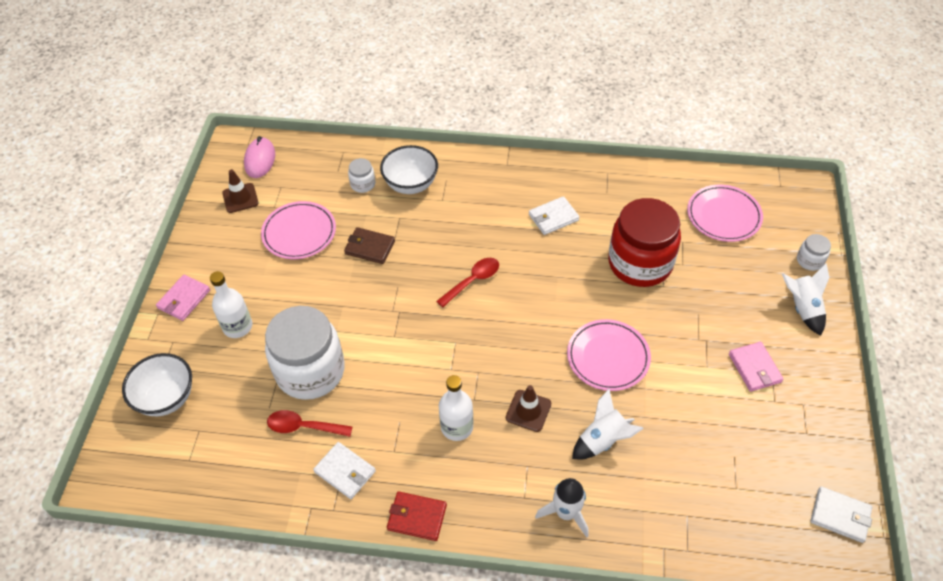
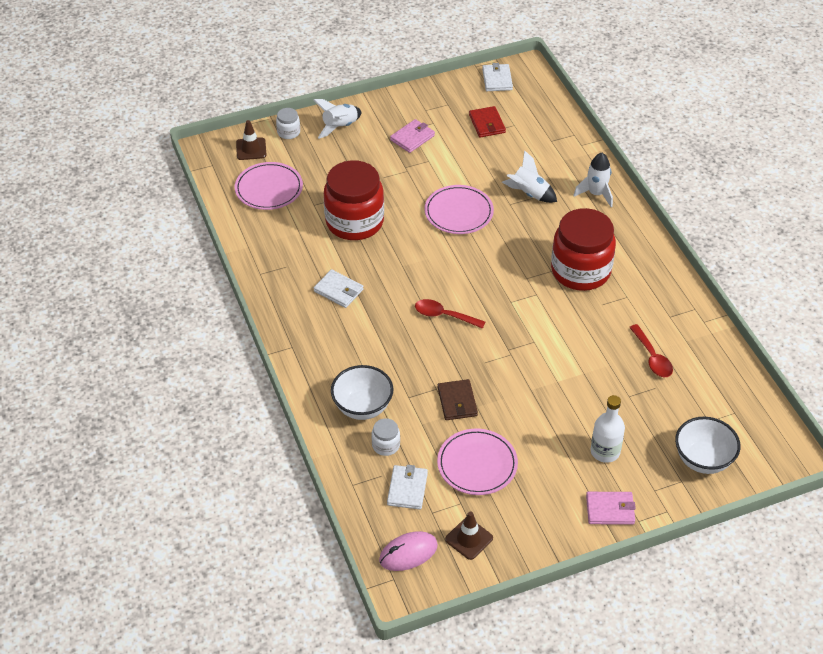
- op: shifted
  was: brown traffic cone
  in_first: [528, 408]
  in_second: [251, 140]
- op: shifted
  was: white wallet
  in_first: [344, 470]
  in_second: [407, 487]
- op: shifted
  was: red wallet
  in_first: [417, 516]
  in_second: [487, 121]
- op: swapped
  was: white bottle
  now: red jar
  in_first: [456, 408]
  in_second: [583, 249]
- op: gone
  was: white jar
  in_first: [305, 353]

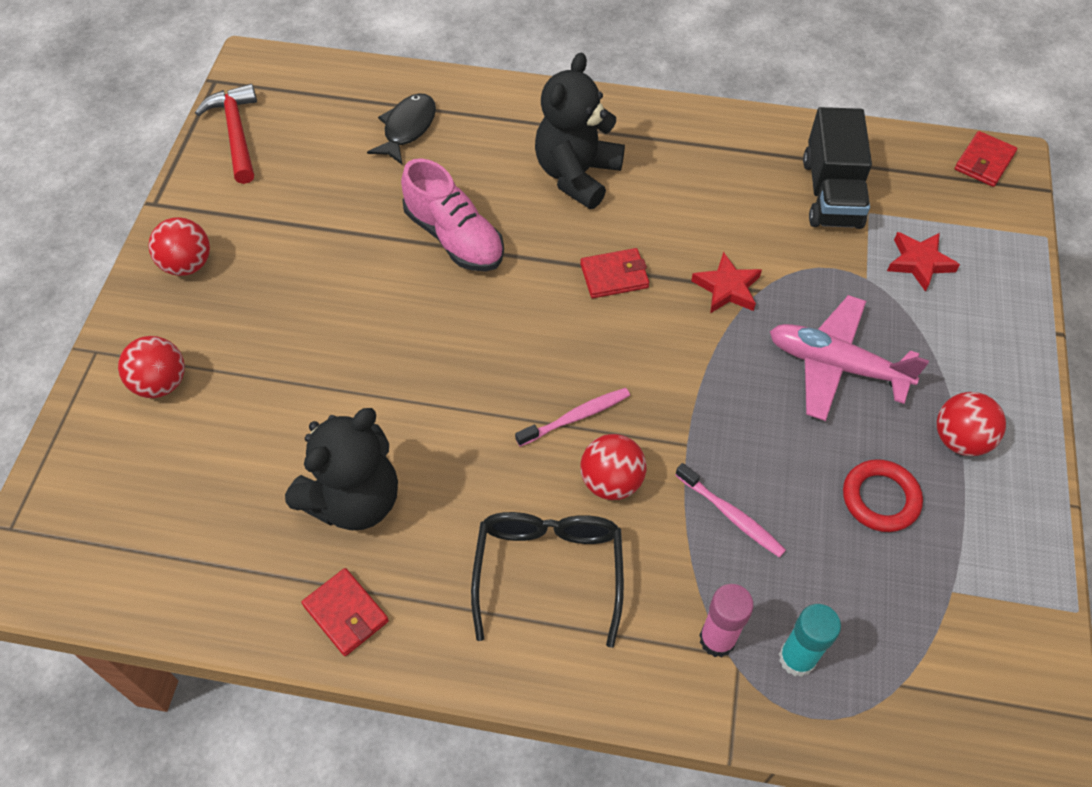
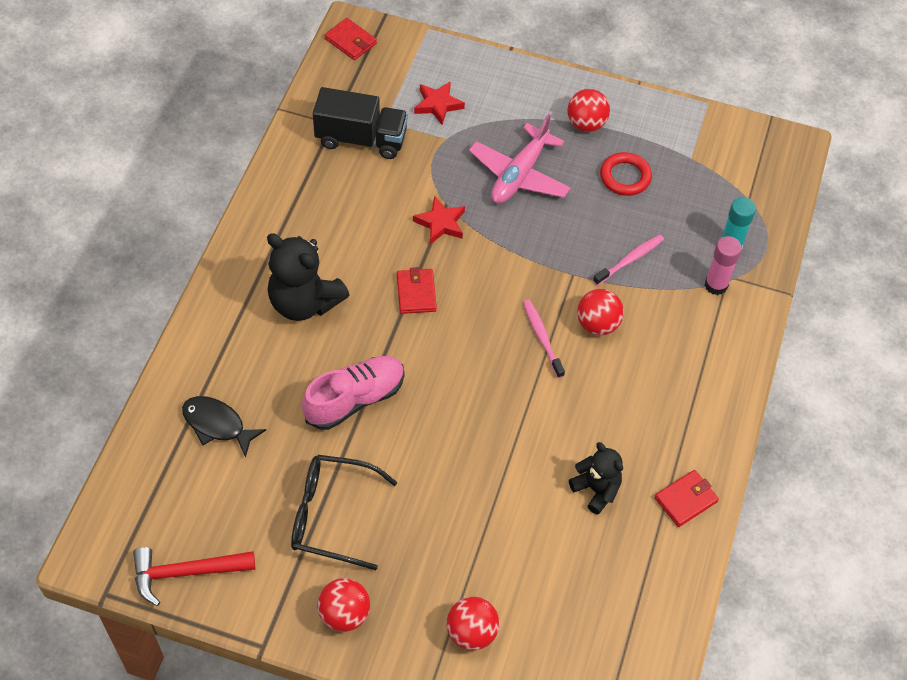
- op: shifted
  was: black glasses
  in_first: [547, 580]
  in_second: [344, 512]
- op: scaled
  was: black teddy bear
  in_first: [341, 469]
  in_second: [596, 478]
  ratio: 0.6

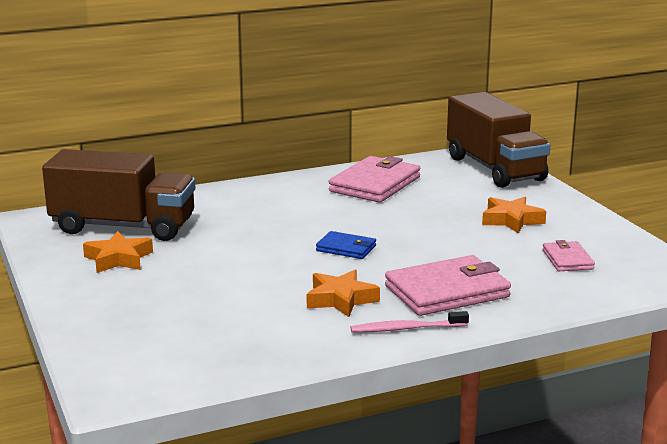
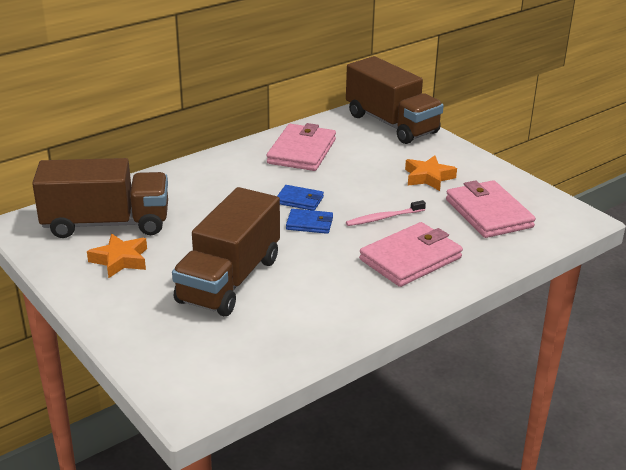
- op: new
  now: brown truck
  in_second: [226, 251]
- op: new
  now: blue wallet
  in_second: [300, 198]
- op: shifted
  was: pink toothbrush
  in_first: [410, 322]
  in_second: [386, 213]
- op: scaled
  was: pink wallet
  in_first: [568, 255]
  in_second: [491, 209]
  ratio: 1.88
- op: gone
  was: orange star
  in_first: [343, 293]

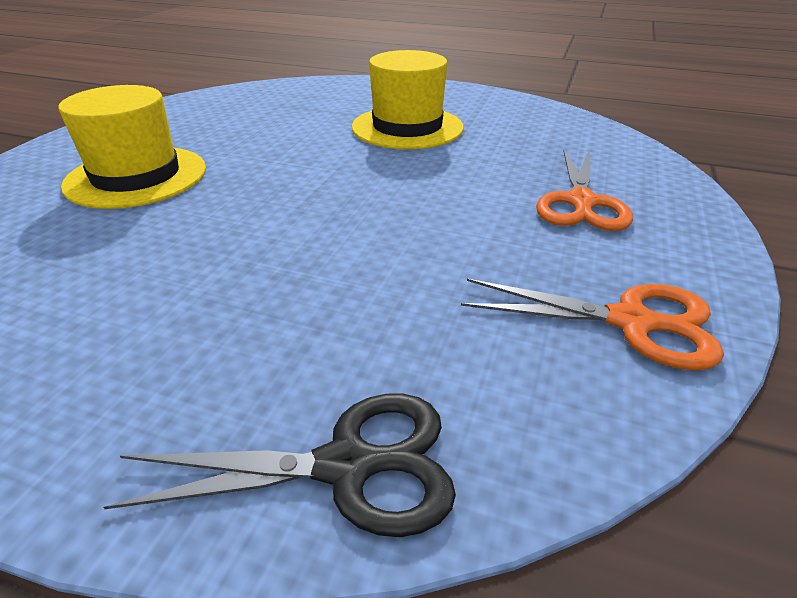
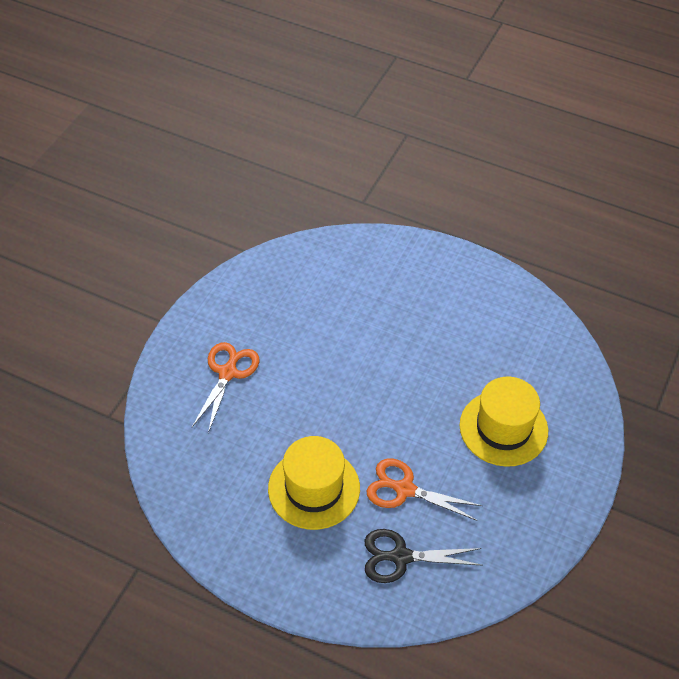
- op: shifted
  was: black scissors
  in_first: [280, 465]
  in_second: [424, 556]
- op: shifted
  was: orange scissors
  in_first: [592, 324]
  in_second: [425, 489]

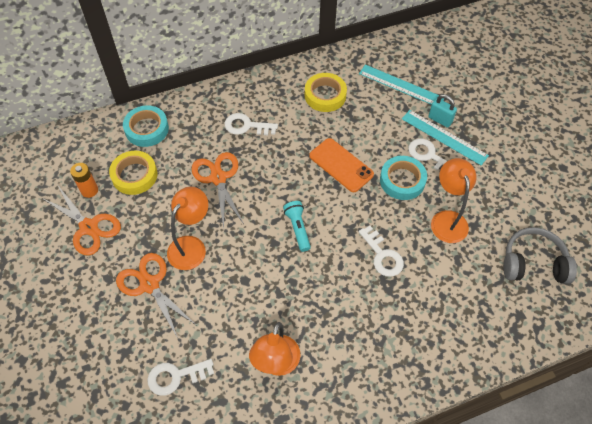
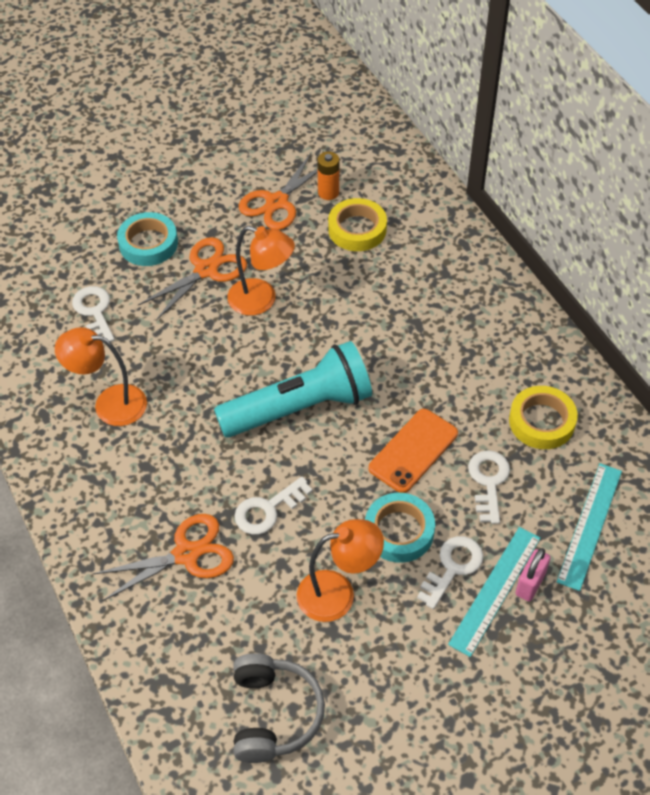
- op: shifted
  was: orange scissors
  in_first: [217, 190]
  in_second: [163, 557]
- op: shifted
  was: turquoise tape
  in_first: [146, 126]
  in_second: [147, 239]
- op: scaled
  was: turquoise flashlight
  in_first: [297, 226]
  in_second: [293, 389]
  ratio: 2.22
- op: shifted
  was: white key
  in_first: [251, 124]
  in_second: [489, 487]
- op: repainted
  was: turquoise padlock
  now: pink padlock
  in_first: [442, 111]
  in_second: [533, 574]

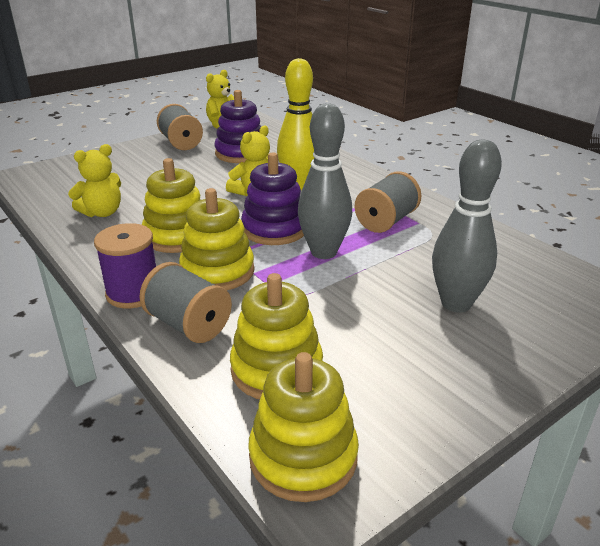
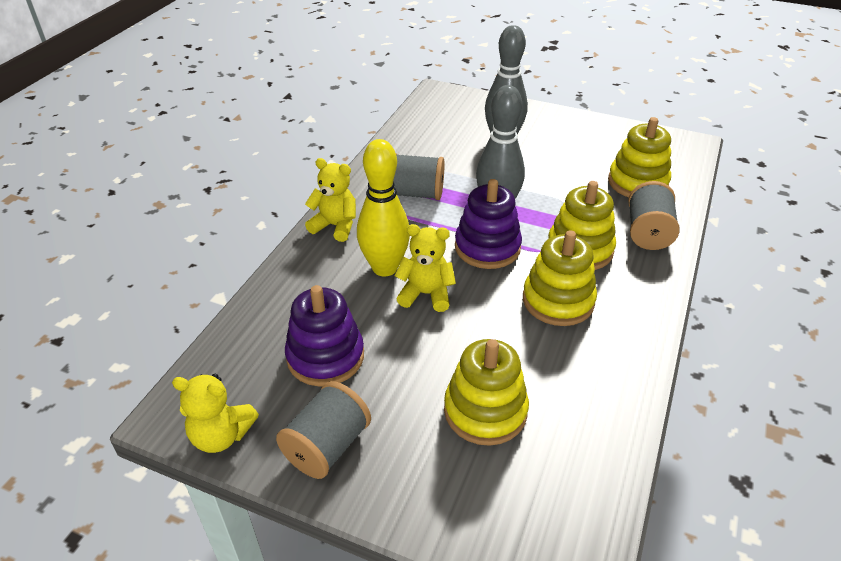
- op: shifted
  was: yellow teddy bear
  in_first: [94, 180]
  in_second: [330, 200]
- op: shifted
  was: yellow stacking toy
  in_first: [303, 427]
  in_second: [486, 392]
- op: gone
  was: purple spool
  in_first: [125, 265]

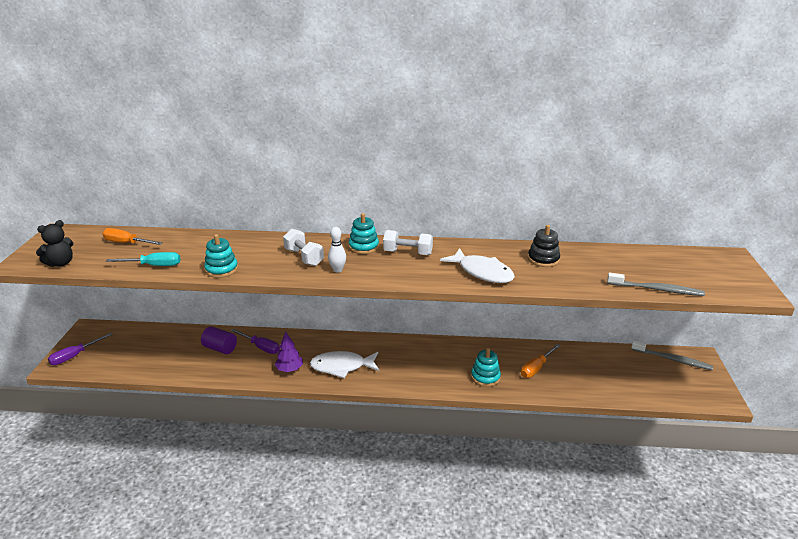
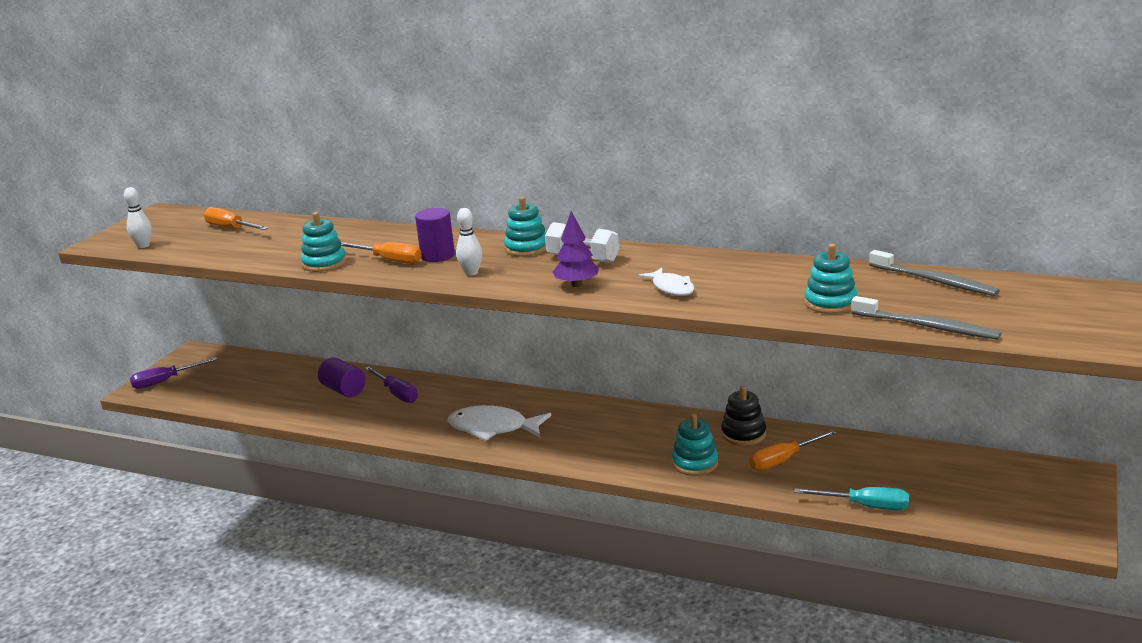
- op: swapped
  was: black teddy bear
  now: white bowling pin
  in_first: [54, 243]
  in_second: [138, 217]
- op: new
  now: orange screwdriver
  in_second: [381, 253]
- op: swapped
  was: white dumbbell
  now: purple cylinder
  in_first: [303, 247]
  in_second: [435, 235]
- op: shifted
  was: purple tree
  in_first: [289, 351]
  in_second: [576, 249]
- op: scaled
  was: white fish
  in_first: [477, 265]
  in_second: [666, 282]
  ratio: 0.6
- op: shifted
  was: black stacking toy
  in_first: [544, 246]
  in_second: [743, 416]
- op: shifted
  was: turquoise screwdriver
  in_first: [143, 259]
  in_second: [851, 498]
- op: new
  now: turquoise stacking toy
  in_second: [831, 279]
- op: shifted
  was: grey toothbrush
  in_first: [672, 355]
  in_second: [934, 273]

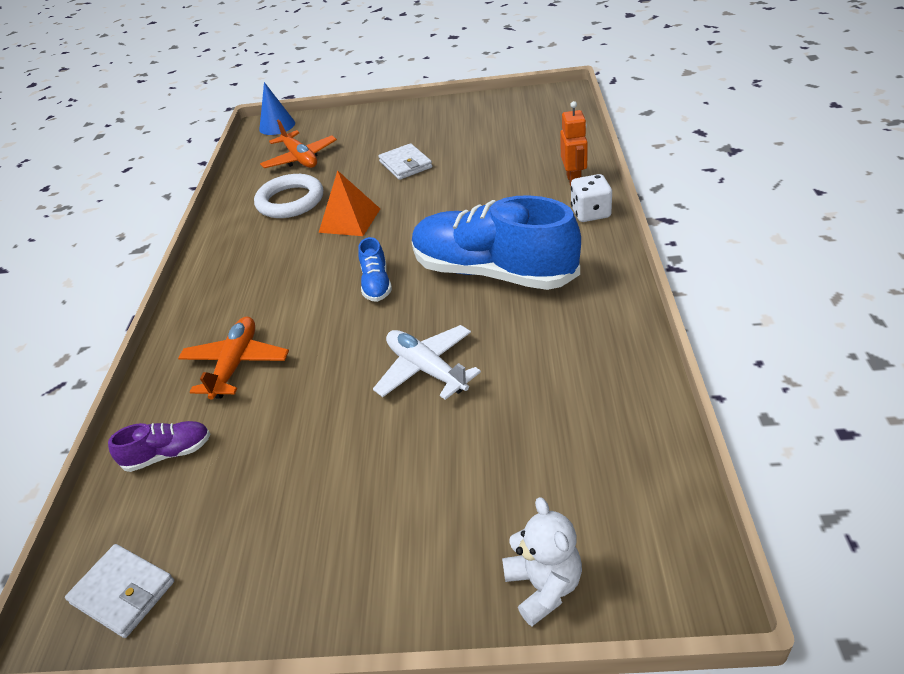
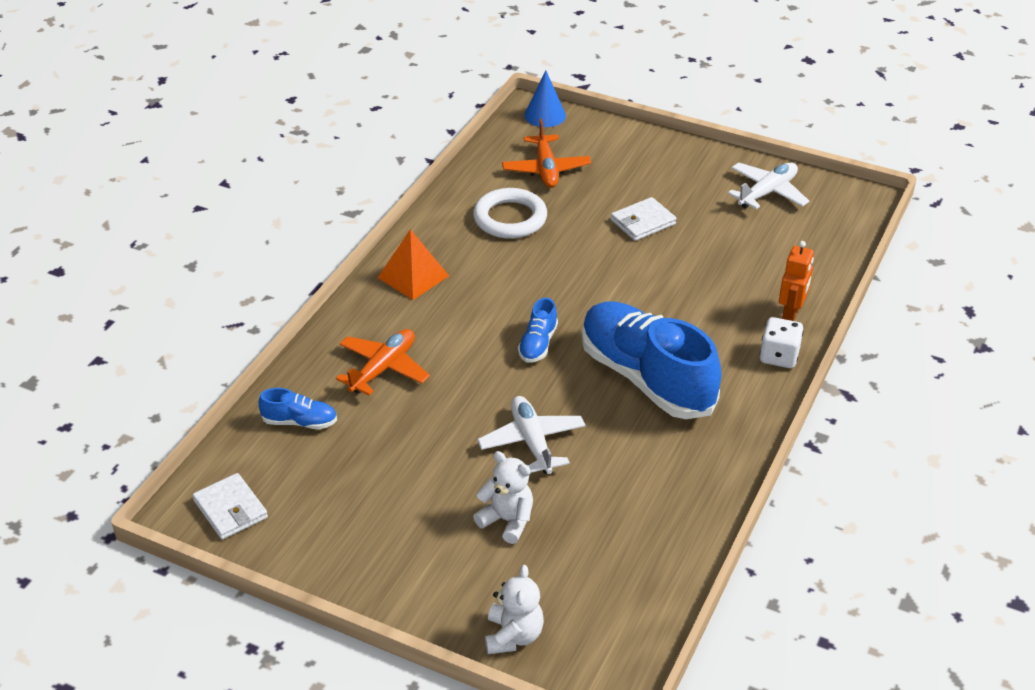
- op: repainted
  was: purple shoe
  now: blue shoe
  in_first: [159, 446]
  in_second: [298, 408]
- op: shifted
  was: orange pyramid
  in_first: [349, 203]
  in_second: [413, 264]
- op: new
  now: white teddy bear
  in_second: [503, 497]
- op: rotated
  was: white wallet
  in_first: [405, 161]
  in_second: [644, 219]
  clockwise: 60
- op: new
  now: white plane
  in_second: [768, 185]

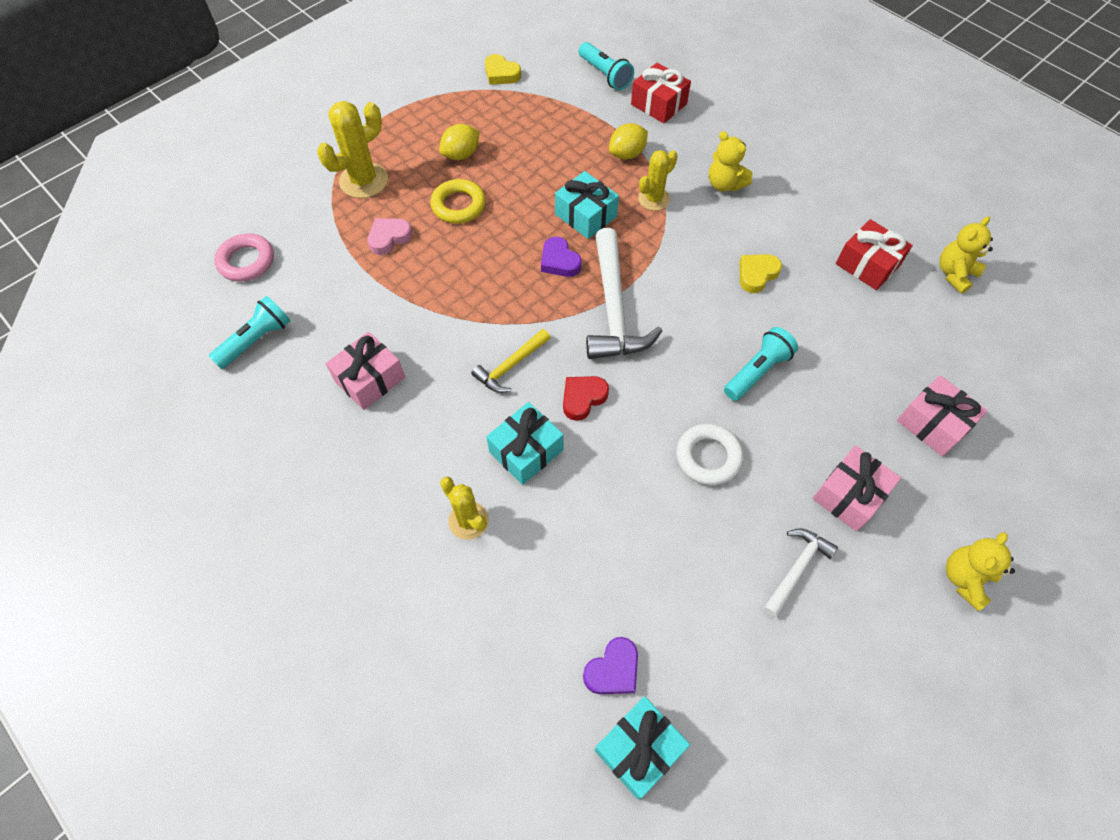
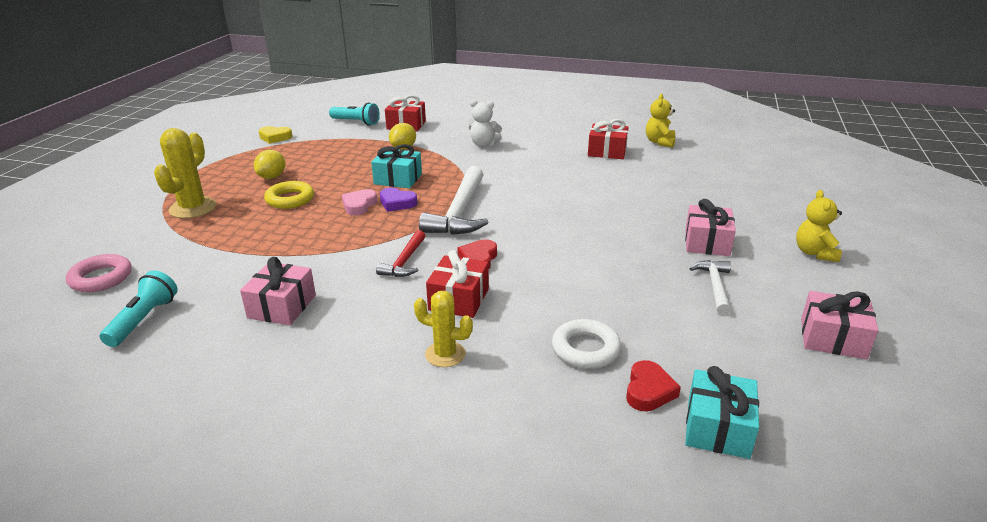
- op: shifted
  was: pink heart
  in_first: [390, 236]
  in_second: [359, 202]
- op: repainted
  was: yellow hammer
  now: red hammer
  in_first: [510, 361]
  in_second: [400, 253]
- op: rotated
  was: white hammer
  in_first: [624, 293]
  in_second: [453, 200]
  clockwise: 45
- op: repainted
  was: turquoise gift
  now: red gift
  in_first: [525, 443]
  in_second: [457, 284]
- op: repainted
  was: yellow teddy bear
  now: white teddy bear
  in_first: [731, 161]
  in_second: [485, 123]
- op: shifted
  was: white ring
  in_first: [709, 454]
  in_second: [586, 344]
- op: repainted
  was: purple heart
  now: red heart
  in_first: [610, 665]
  in_second: [653, 386]
- op: shifted
  was: pink gift
  in_first: [942, 416]
  in_second: [840, 325]
- op: gone
  was: yellow cactus
  in_first: [658, 180]
- op: gone
  was: turquoise flashlight
  in_first: [761, 364]
- op: gone
  was: yellow heart
  in_first: [761, 273]

